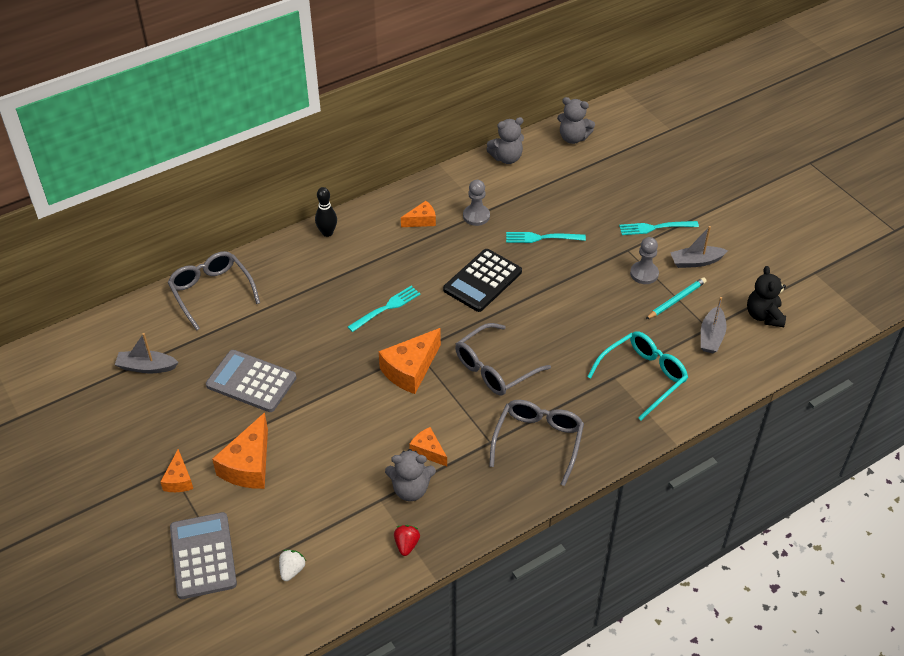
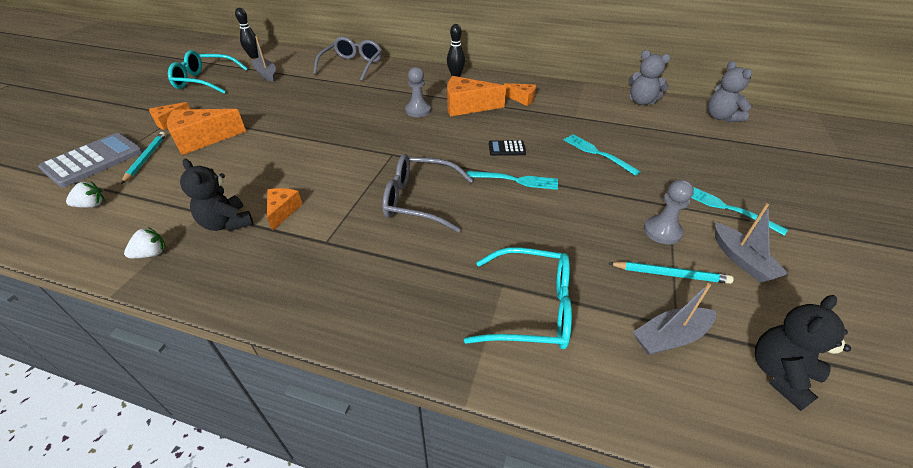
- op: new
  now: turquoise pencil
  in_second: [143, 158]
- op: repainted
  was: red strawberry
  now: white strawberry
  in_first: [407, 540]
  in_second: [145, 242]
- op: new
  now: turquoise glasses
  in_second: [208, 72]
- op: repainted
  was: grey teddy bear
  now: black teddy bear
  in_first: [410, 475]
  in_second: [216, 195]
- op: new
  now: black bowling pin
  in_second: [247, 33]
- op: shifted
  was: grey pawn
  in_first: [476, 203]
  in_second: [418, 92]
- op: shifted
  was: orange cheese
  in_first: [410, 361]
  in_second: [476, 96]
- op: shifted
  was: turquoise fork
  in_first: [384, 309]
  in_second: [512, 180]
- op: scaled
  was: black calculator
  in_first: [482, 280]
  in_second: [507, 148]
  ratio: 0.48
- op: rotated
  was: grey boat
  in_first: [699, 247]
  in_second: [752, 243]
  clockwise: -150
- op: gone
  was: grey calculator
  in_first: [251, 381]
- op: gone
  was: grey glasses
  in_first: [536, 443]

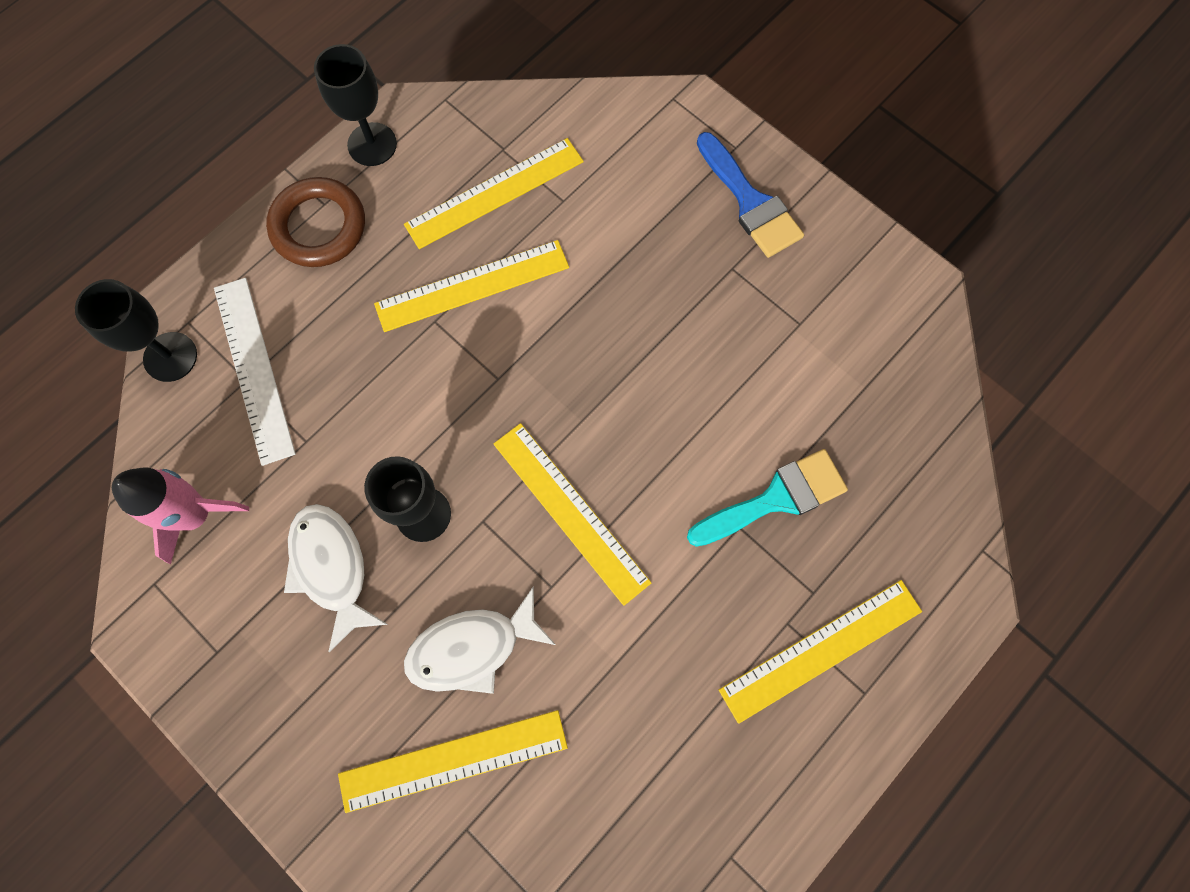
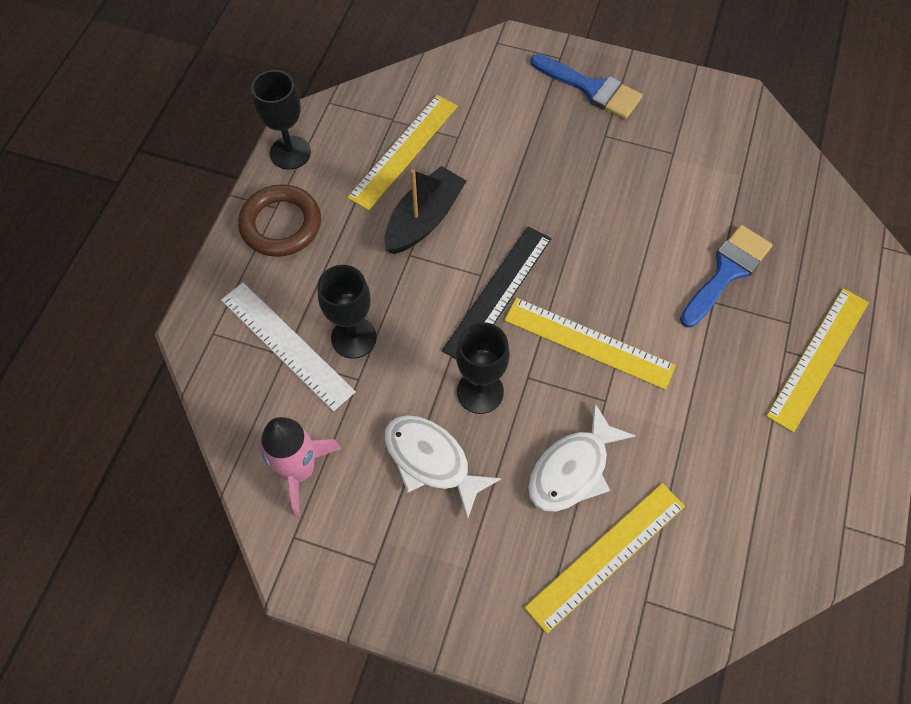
- op: shifted
  was: black goblet
  in_first: [136, 330]
  in_second: [347, 312]
- op: swapped
  was: yellow ruler
  now: black boat
  in_first: [471, 286]
  in_second: [425, 210]
- op: new
  now: black ruler
  in_second: [496, 293]
- op: repainted
  was: turquoise brush
  now: blue brush
  in_first: [767, 498]
  in_second: [726, 276]

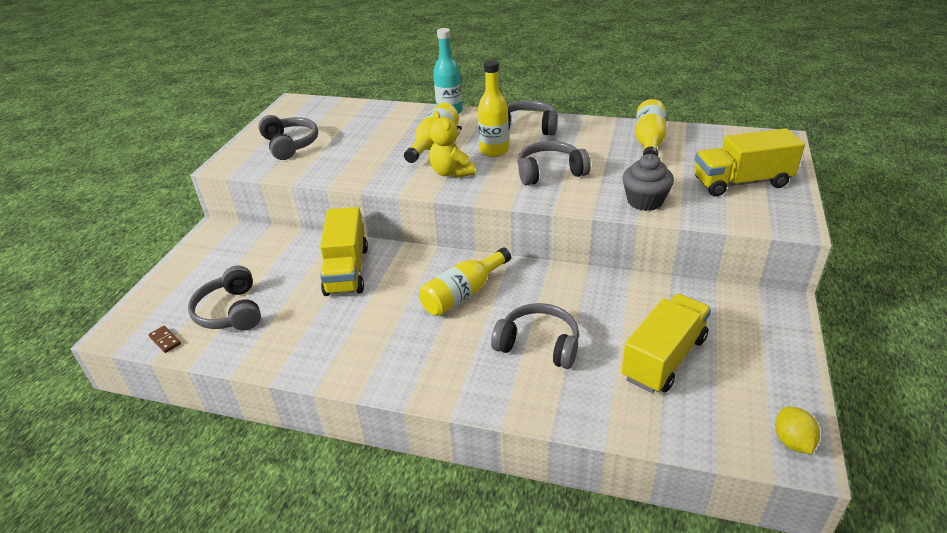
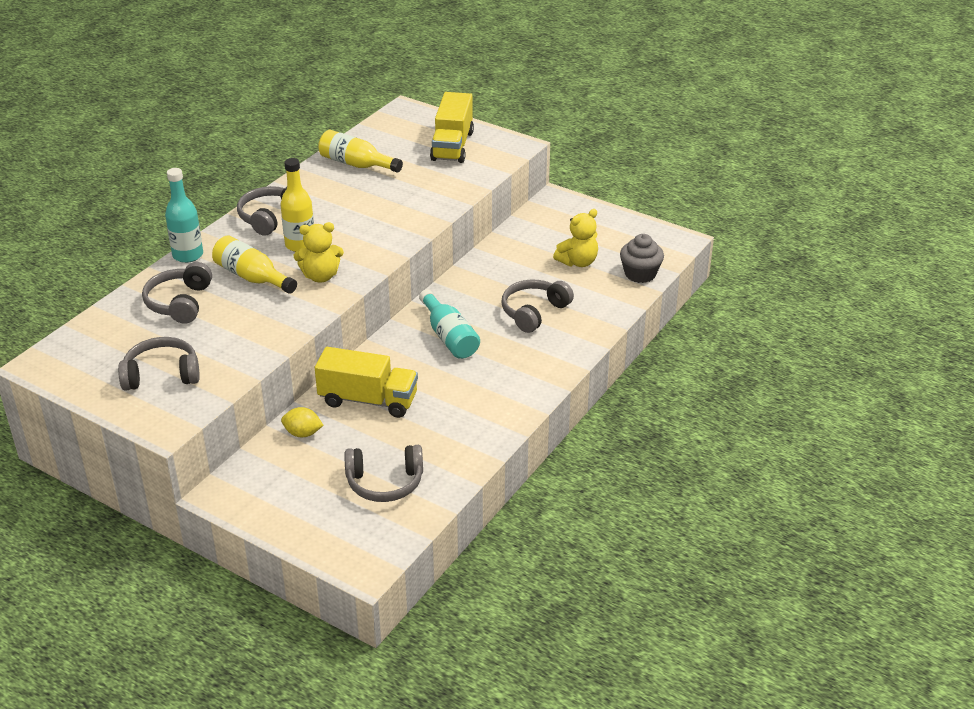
- op: shifted
  was: grey headphones
  in_first: [554, 163]
  in_second: [177, 293]
- op: shifted
  was: yellow lemon
  in_first: [797, 430]
  in_second: [302, 422]
- op: repainted
  was: yellow bottle
  now: turquoise bottle
  in_first: [465, 282]
  in_second: [449, 324]
- op: swapped
  was: yellow truck
  now: yellow teddy bear
  in_first: [666, 343]
  in_second: [575, 238]
- op: shifted
  was: grey cupcake
  in_first: [648, 182]
  in_second: [642, 258]
- op: gone
  was: brown domino
  in_first: [165, 339]

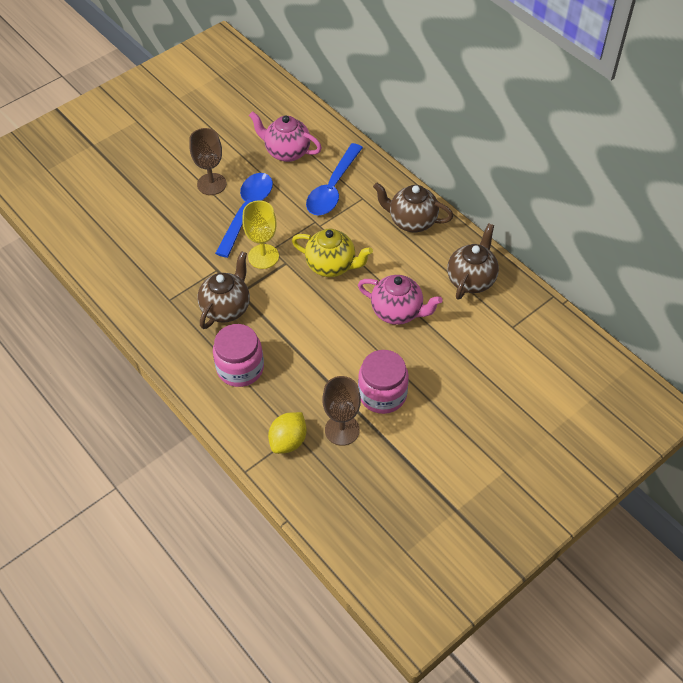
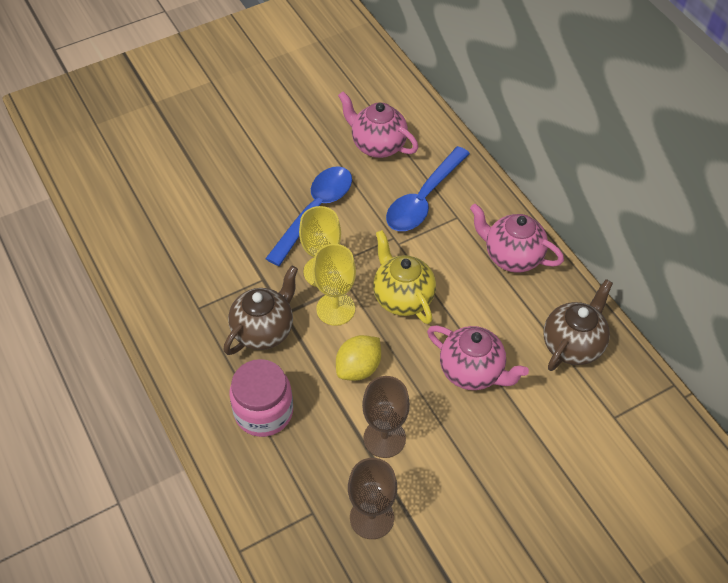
- op: new
  now: yellow goblet
  in_second: [334, 285]
- op: shifted
  was: yellow lemon
  in_first: [287, 433]
  in_second: [358, 358]
- op: shifted
  was: brown goblet
  in_first: [207, 161]
  in_second: [386, 417]
- op: rotated
  was: yellow teapot
  in_first: [332, 252]
  in_second: [404, 277]
  clockwise: -150
- op: repainted
  was: brown teapot
  now: pink teapot
  in_first: [413, 207]
  in_second: [517, 238]
- op: gone
  was: pink jar
  in_first: [383, 382]

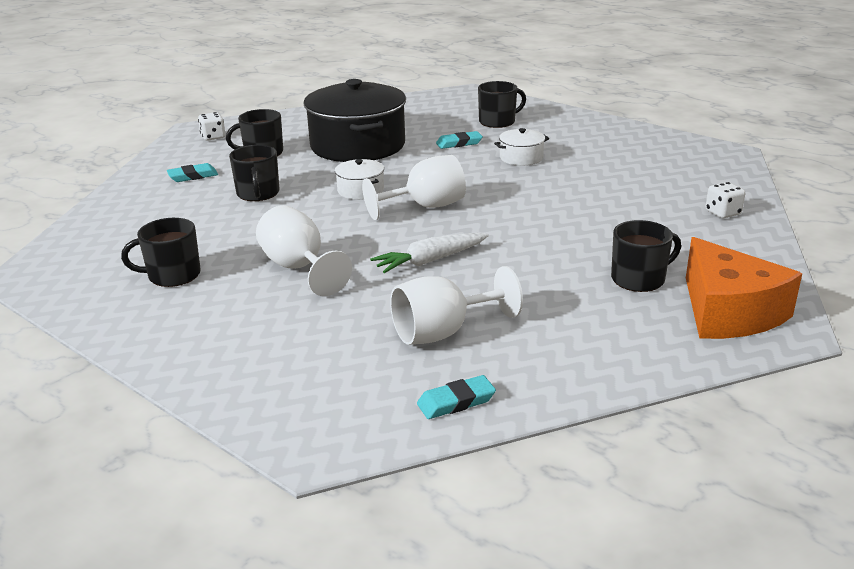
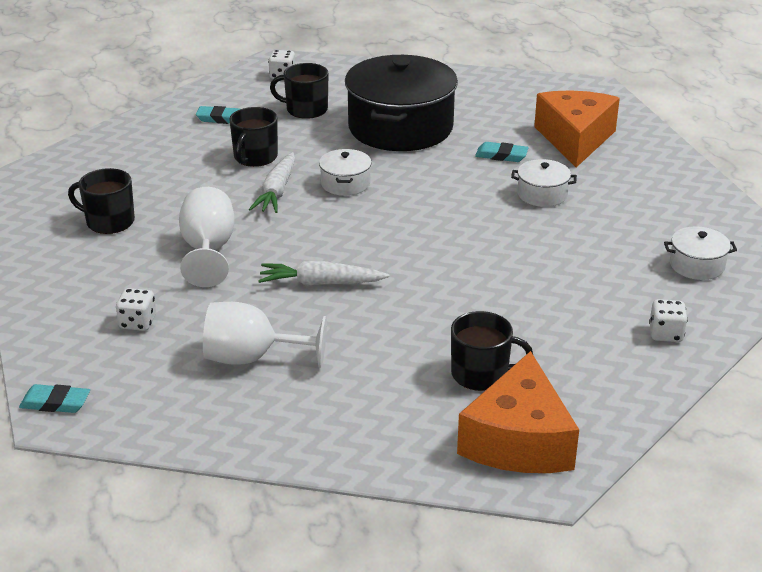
- op: shifted
  was: turquoise eraser
  in_first: [456, 397]
  in_second: [54, 398]
- op: new
  now: white dice
  in_second: [136, 309]
- op: new
  now: white carrot
  in_second: [272, 182]
- op: swapped
  was: black mug
  now: orange cheese
  in_first: [502, 104]
  in_second: [577, 128]
- op: new
  now: white pot
  in_second: [700, 253]
- op: gone
  was: white goblet
  in_first: [414, 187]

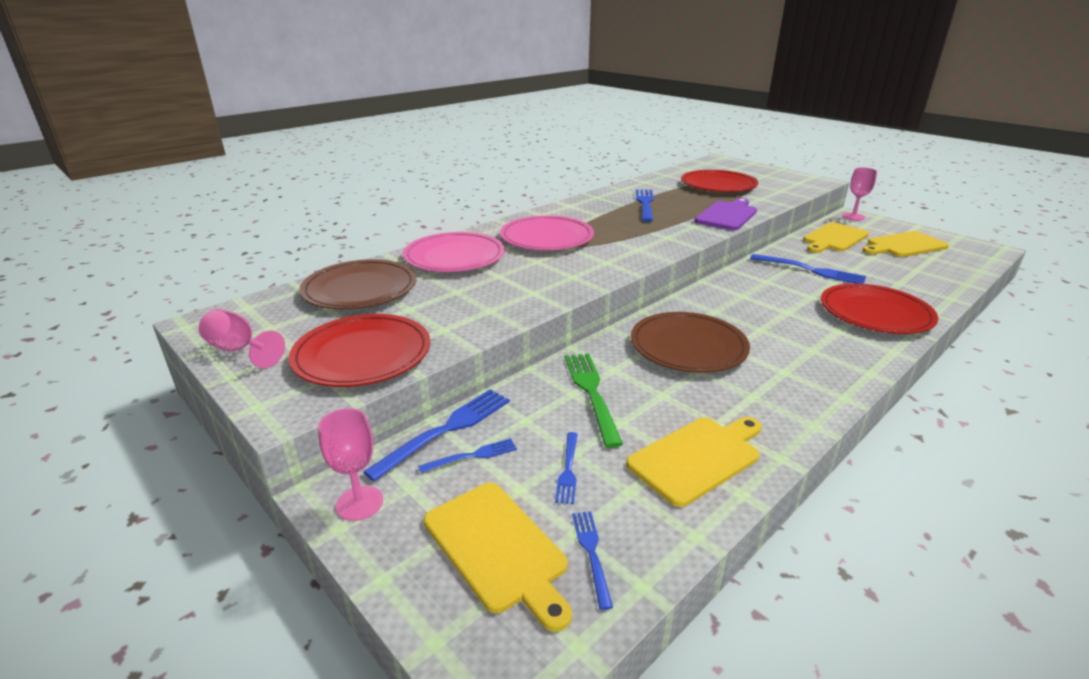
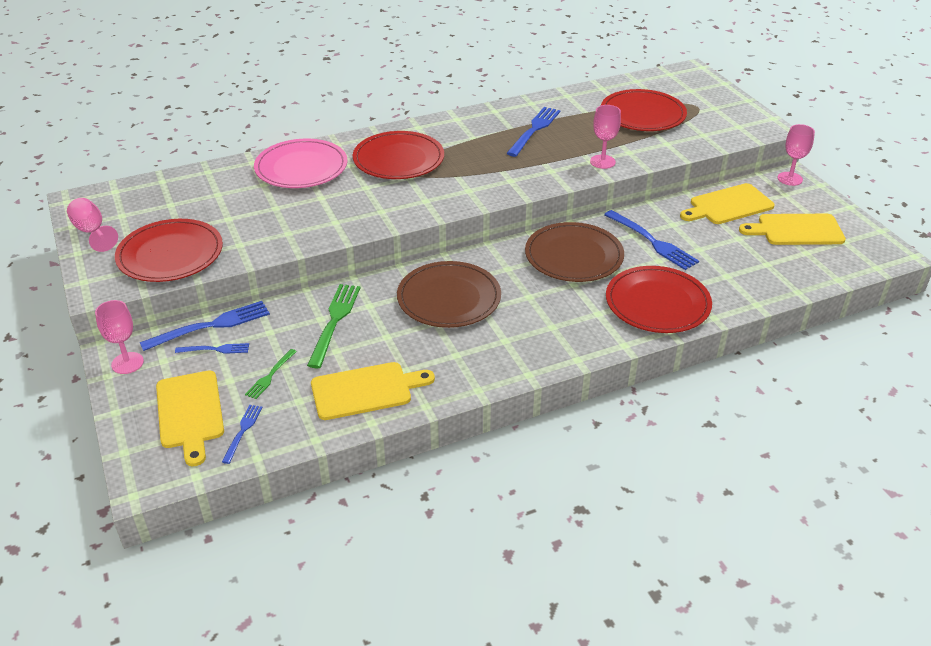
- op: repainted
  was: blue fork
  now: green fork
  in_first: [566, 468]
  in_second: [271, 374]
- op: repainted
  was: pink plate
  now: red plate
  in_first: [547, 232]
  in_second: [398, 155]
- op: shifted
  was: brown plate
  in_first: [357, 284]
  in_second: [574, 252]
- op: swapped
  was: purple cutting board
  now: pink goblet
  in_first: [726, 214]
  in_second: [605, 137]

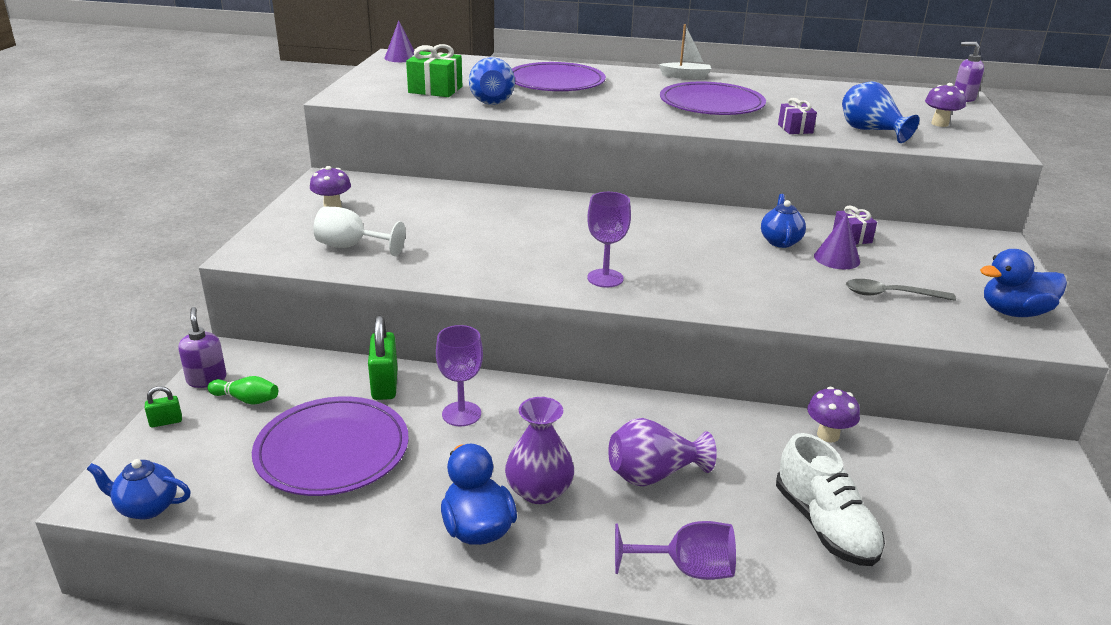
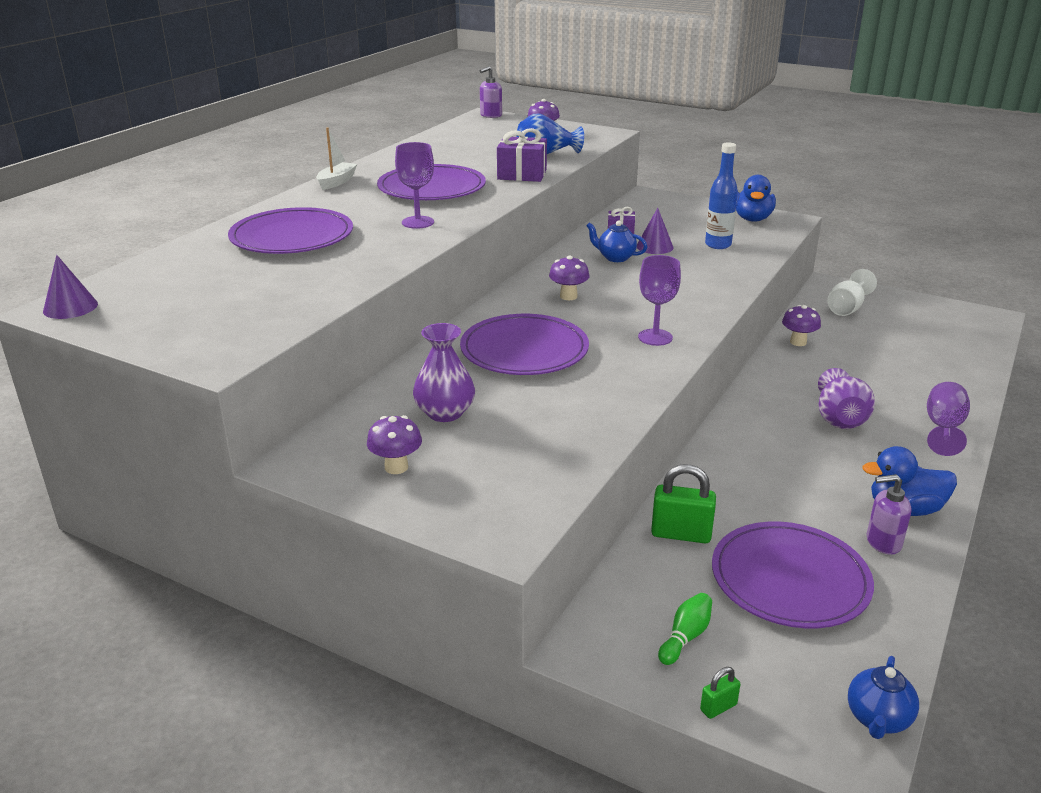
- op: shifted
  was: purple goblet
  in_first: [459, 375]
  in_second: [414, 185]
- op: shifted
  was: purple vase
  in_first: [539, 450]
  in_second: [444, 372]
- op: new
  now: purple plate
  in_second: [524, 344]
- op: scaled
  was: purple gift
  in_first: [797, 116]
  in_second: [522, 155]
  ratio: 1.62
- op: new
  now: purple mushroom
  in_second: [569, 277]
- op: rotated
  was: green padlock
  in_first: [163, 407]
  in_second: [720, 693]
  clockwise: 60
- op: swapped
  was: grey spoon
  now: blue bottle
  in_first: [901, 290]
  in_second: [721, 195]
- op: shifted
  was: white goblet
  in_first: [359, 231]
  in_second: [852, 292]
- op: shifted
  was: purple soap dispenser
  in_first: [202, 347]
  in_second: [889, 514]
- op: gone
  was: green gift
  in_first: [434, 70]
- op: gone
  was: blue vase
  in_first: [492, 81]
- op: gone
  was: white shoe
  in_first: [830, 499]

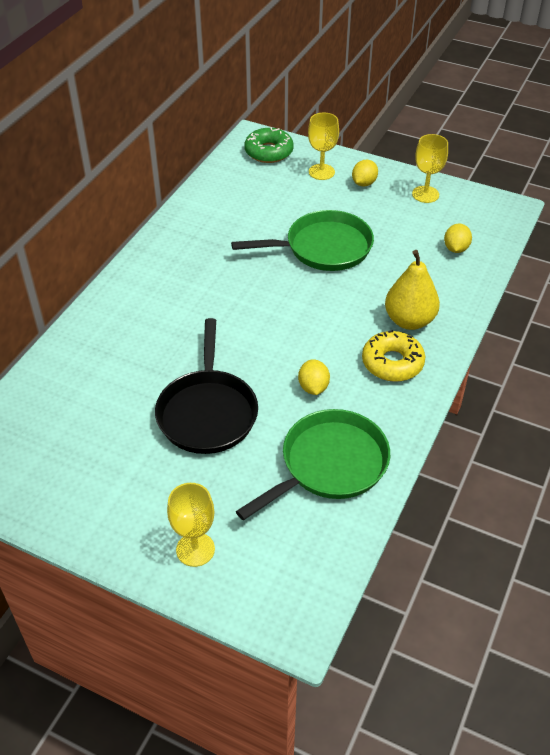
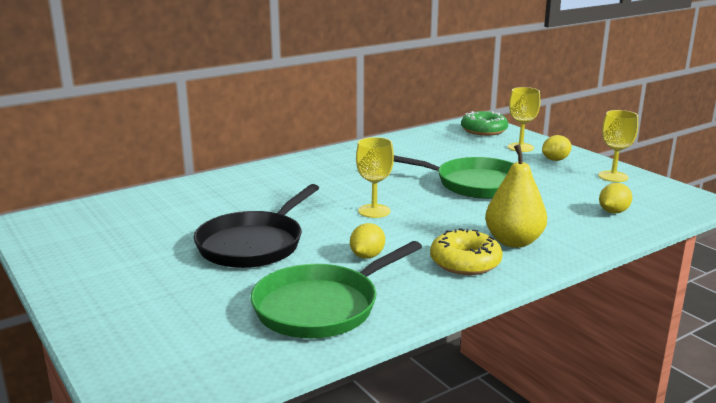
- op: rotated
  was: green pan
  in_first: [313, 465]
  in_second: [336, 289]
  clockwise: 150
- op: shifted
  was: yellow goblet
  in_first: [191, 525]
  in_second: [375, 177]

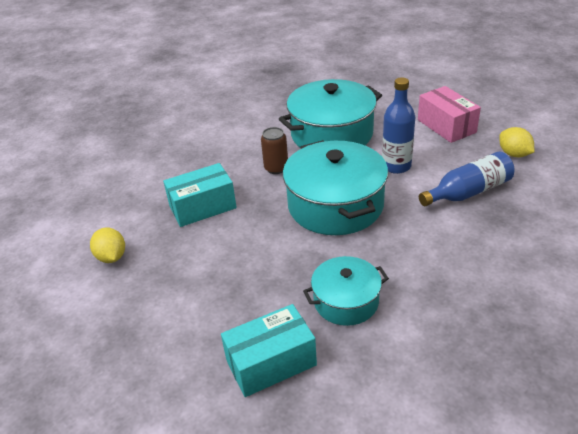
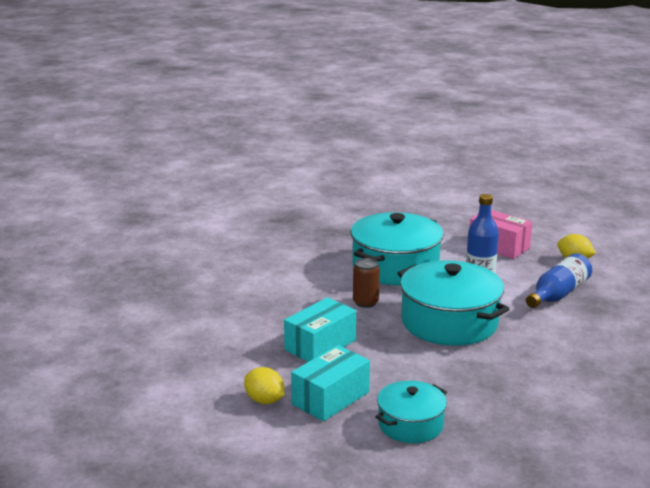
- op: shifted
  was: turquoise box
  in_first: [269, 350]
  in_second: [330, 383]
- op: shifted
  was: turquoise pot
  in_first: [346, 291]
  in_second: [411, 412]

